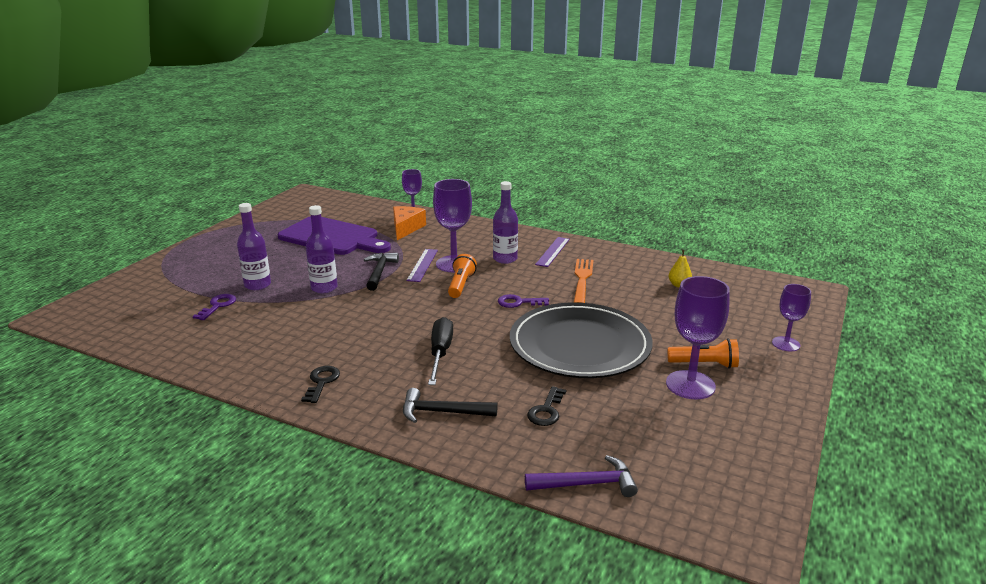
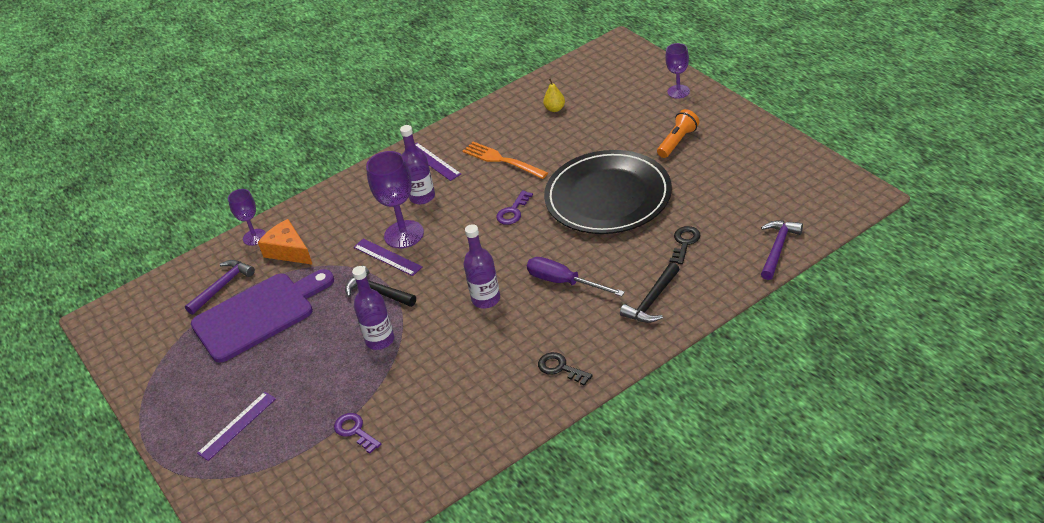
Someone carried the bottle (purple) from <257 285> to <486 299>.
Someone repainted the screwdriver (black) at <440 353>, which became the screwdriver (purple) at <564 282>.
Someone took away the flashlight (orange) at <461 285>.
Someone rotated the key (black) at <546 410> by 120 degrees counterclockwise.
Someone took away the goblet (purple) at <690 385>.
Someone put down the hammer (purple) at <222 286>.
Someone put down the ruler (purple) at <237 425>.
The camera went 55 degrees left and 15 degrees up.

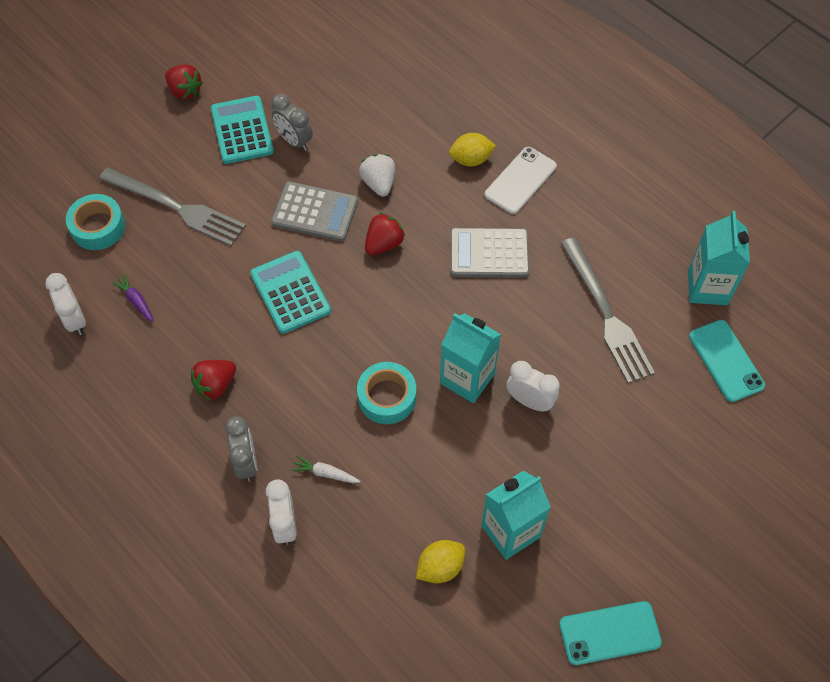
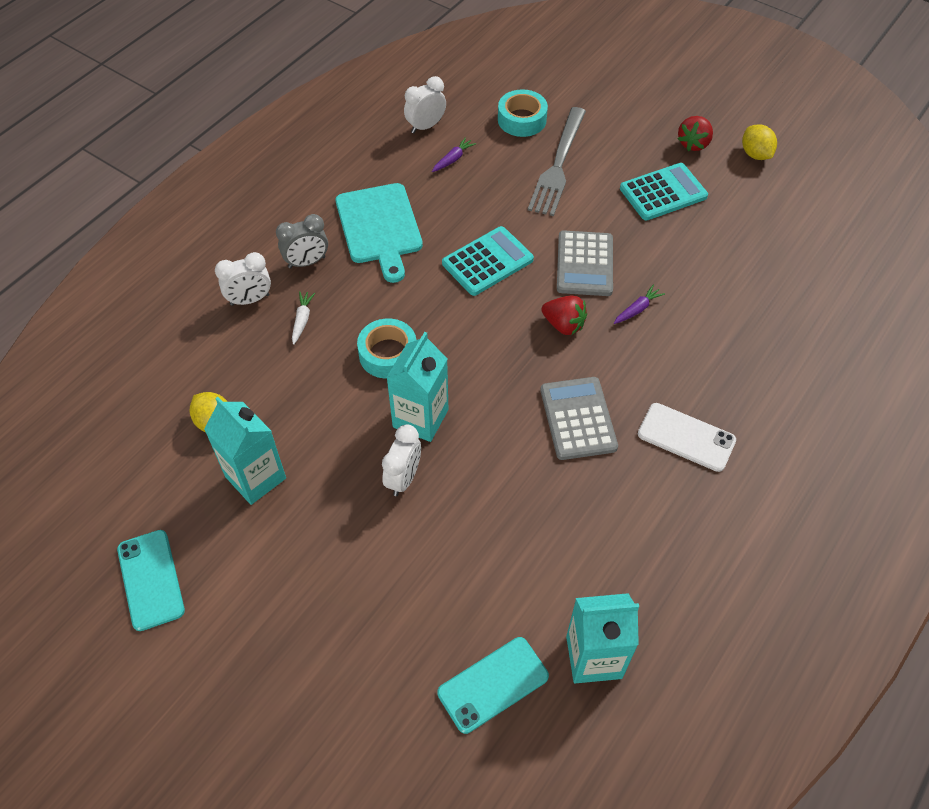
Someone swapped the strawberry (red) at <215 385> for the cutting board (turquoise) at <379 227>.
Someone took away the clock (grey) at <294 141>.
Someone swapped the strawberry (white) at <379 183> for the carrot (purple) at <637 309>.
Someone carried the lemon (yellow) from <471 159> to <755 154>.
Someone took away the fork (grey) at <606 314>.
The camera went 80 degrees right and 5 degrees down.

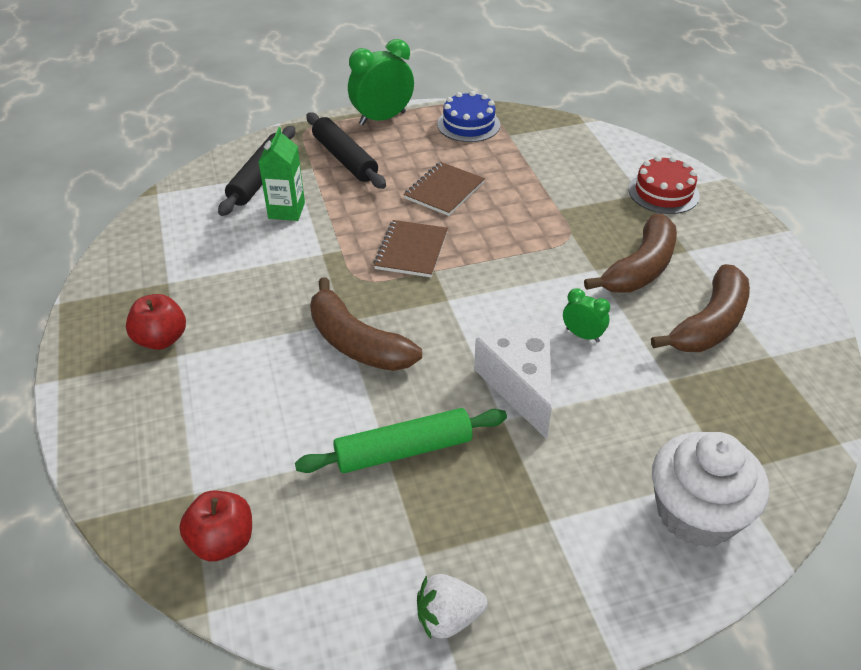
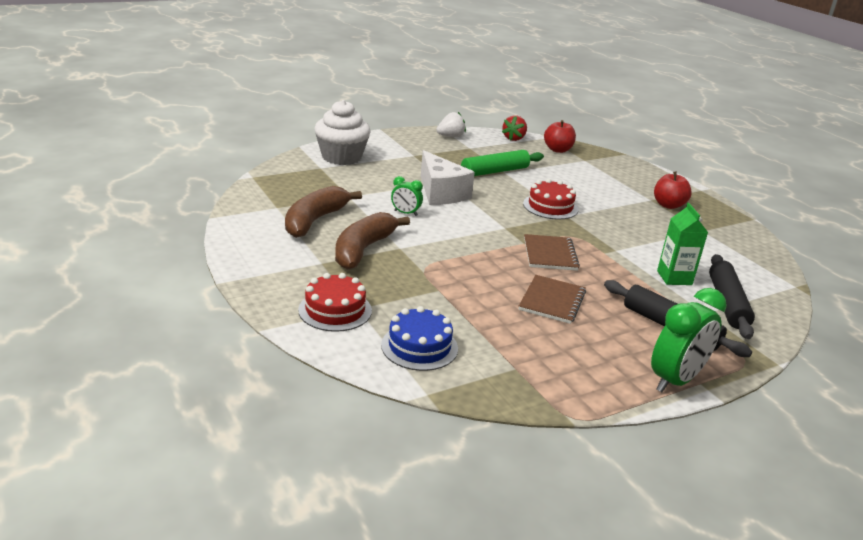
Someone swapped the banana (brown) at <356 343> for the cake (red) at <550 206>.
Someone carried the cake (blue) from <468 124> to <419 346>.
Someone put down the strawberry (red) at <514 138>.
The camera went 165 degrees right and 15 degrees down.

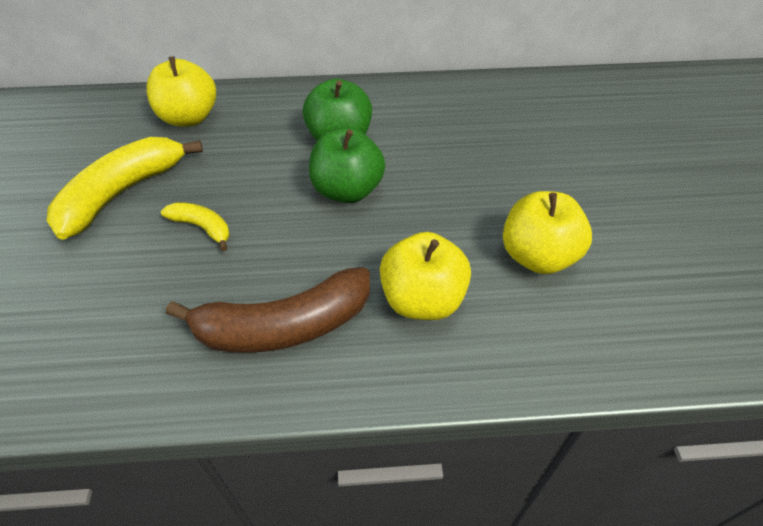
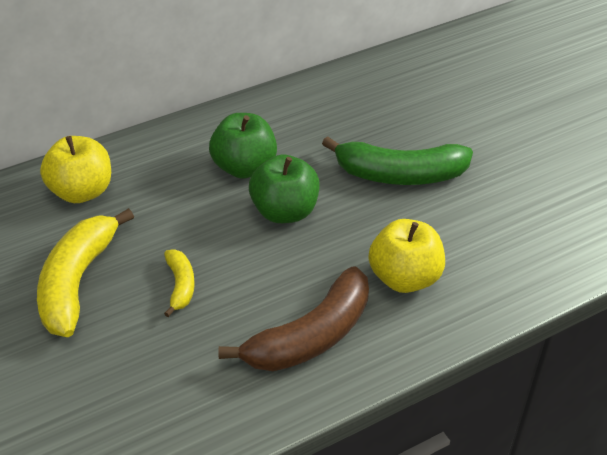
Someone rotated the banana (yellow) at <202 228> by 75 degrees clockwise.
Someone took away the apple (yellow) at <537 256>.
Someone put down the banana (green) at <399 174>.
The camera went 25 degrees left and 5 degrees down.

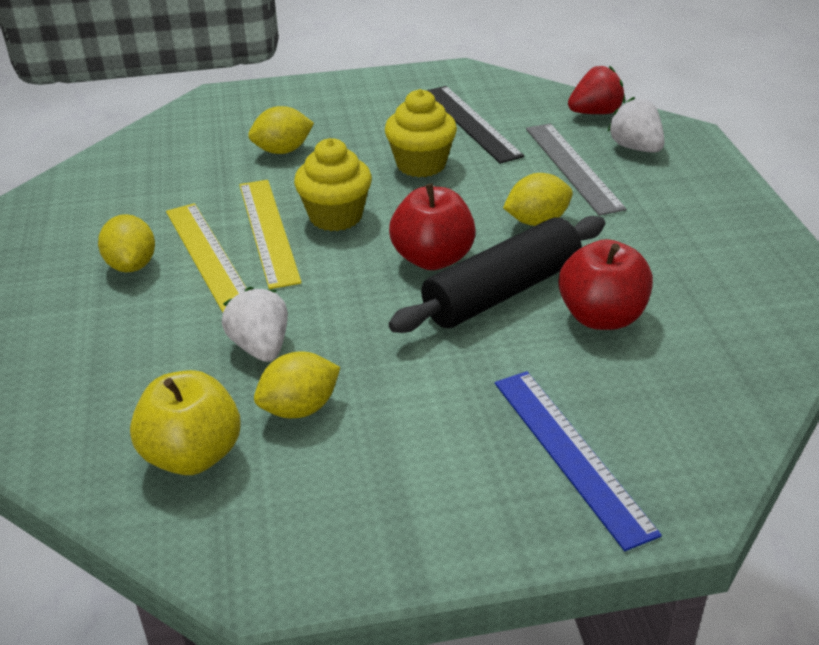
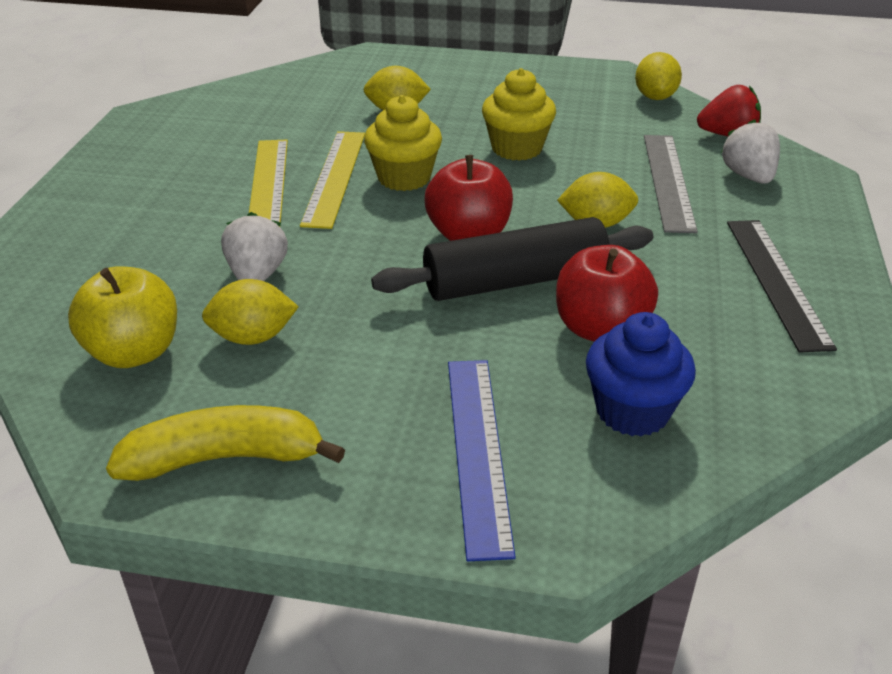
Someone carried the lemon (yellow) from <132 265> to <655 97>.
Someone carried the ruler (black) from <471 123> to <776 281>.
Someone put down the banana (yellow) at <224 458>.
Someone put down the cupcake (blue) at <632 411>.
The camera went 20 degrees right and 0 degrees up.

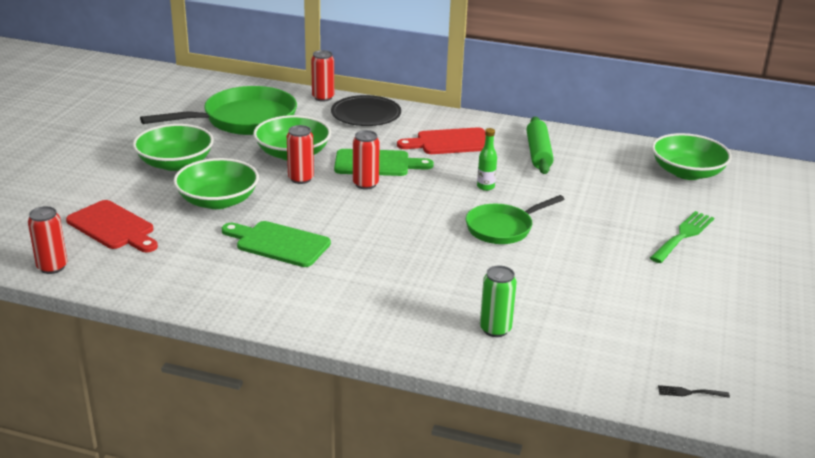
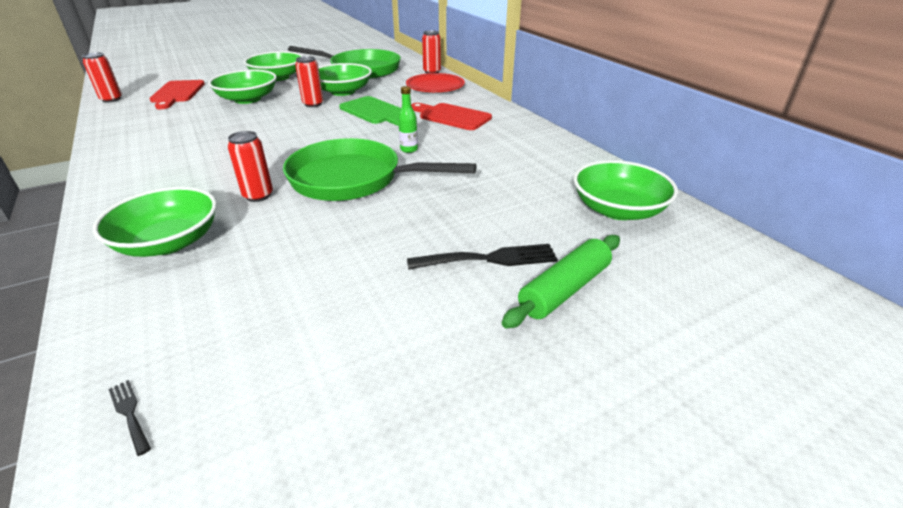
Someone took away the cutting board (green) at <279 243>.
Someone repainted the plate (black) at <366 115>, which became the plate (red) at <435 86>.
Someone carried the can (red) from <365 184> to <258 195>.
Someone scaled the pan (green) at <502 228> by 1.64.
Someone swapped the can (green) at <495 329> for the bowl (green) at <168 242>.
Someone carried the rolling pin (green) from <538 153> to <564 289>.
Someone repainted the fork (green) at <683 235>, which became the fork (black) at <489 259>.
The camera went 45 degrees right and 5 degrees up.

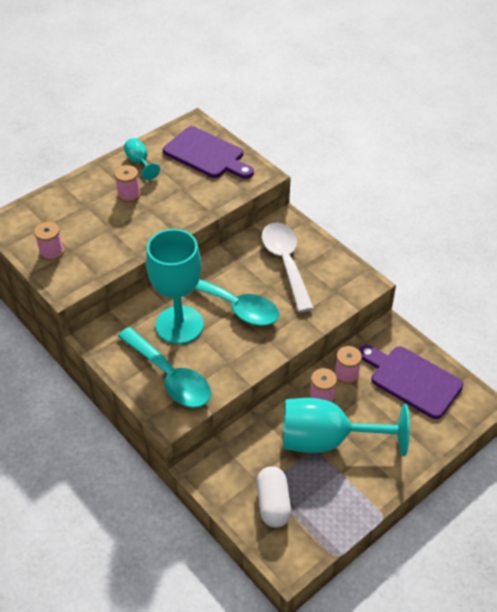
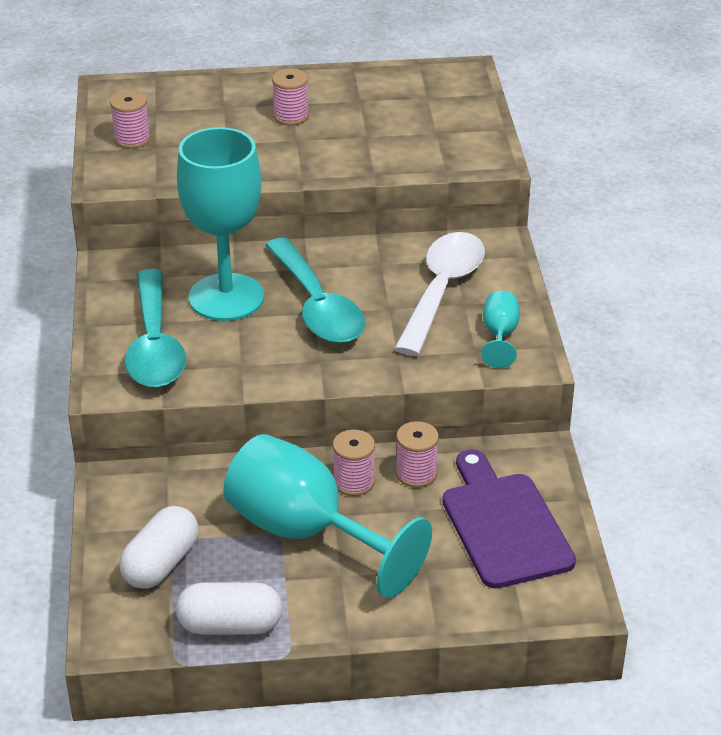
Someone carried the goblet (turquoise) from <139 162> to <500 335>.
Someone took away the cutting board (purple) at <207 154>.
Someone put down the capsule (white) at <230 625>.
The camera went 35 degrees right and 10 degrees down.

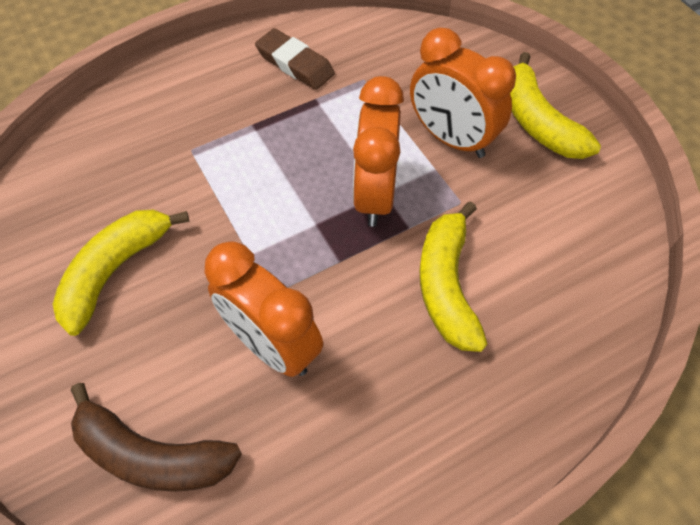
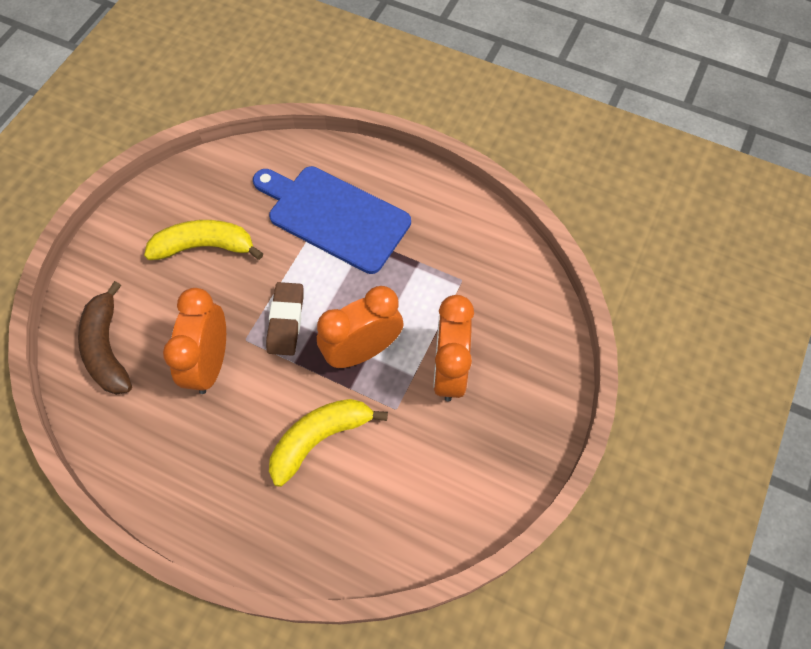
Someone carried the eraser (brown) from <295 64> to <286 321>.
Someone took away the banana (yellow) at <537 122>.
Someone put down the cutting board (blue) at <334 216>.
The camera went 55 degrees right and 5 degrees up.

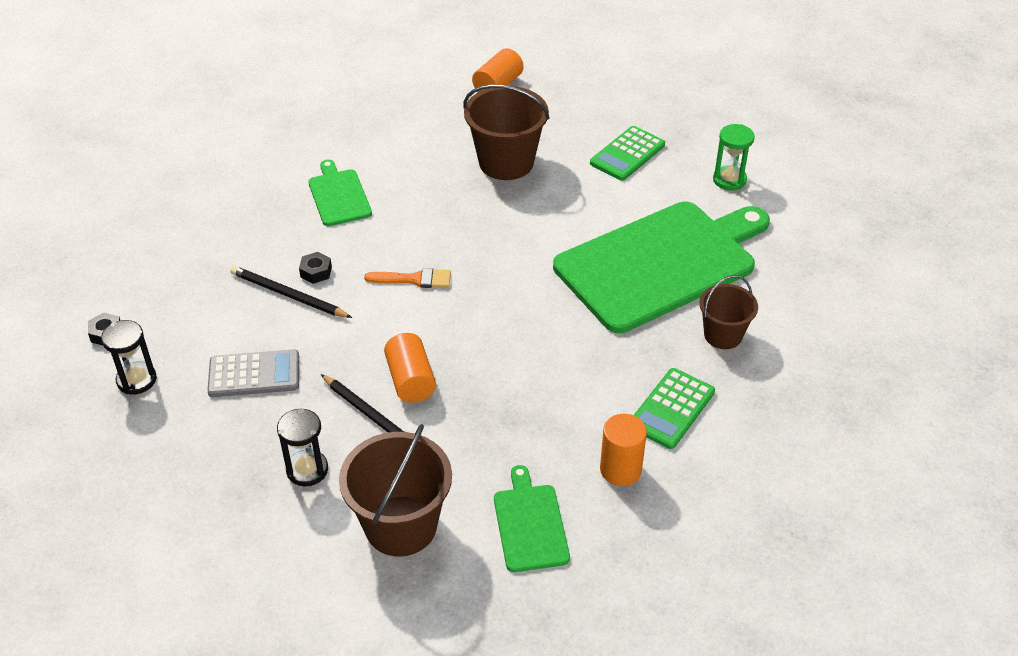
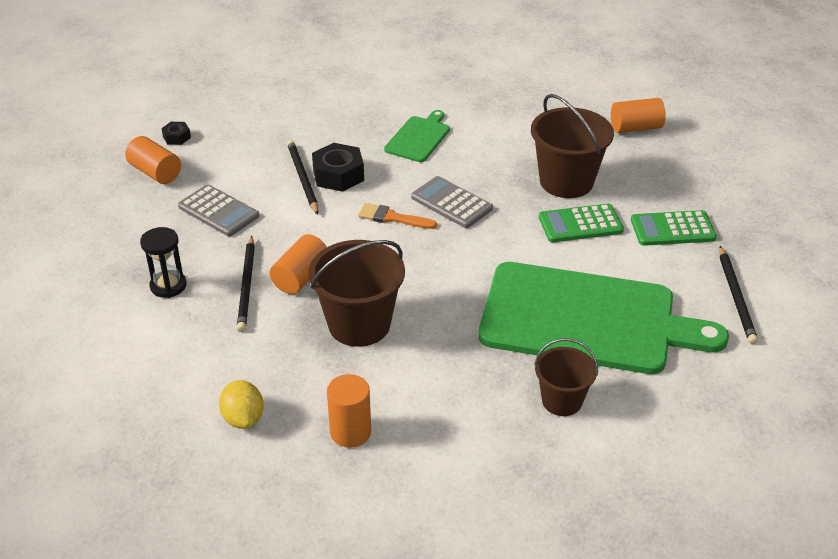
Someone swapped the hourglass (black) at <136 380> for the cylinder (orange) at <155 172>.
Someone scaled the nut (black) at <316 272> by 1.87.
Someone carried the bucket (brown) from <401 526> to <359 324>.
Someone rotated the brush (orange) at <414 279> by 150 degrees clockwise.
Someone swapped the cutting board (green) at <530 524> for the lemon (yellow) at <243 418>.
Someone carried the calculator (green) from <671 409> to <580 224>.
Someone swapped the hourglass (green) at <729 180> for the pencil (black) at <736 297>.
Someone put down the calculator (grey) at <451 203>.
The camera went 45 degrees right and 5 degrees down.

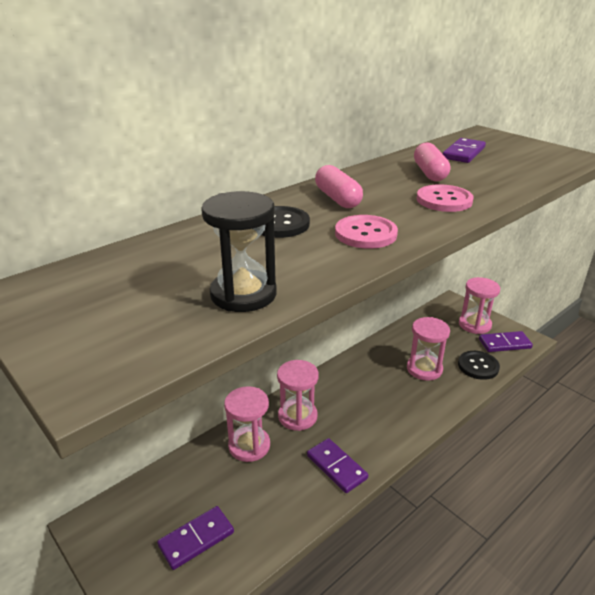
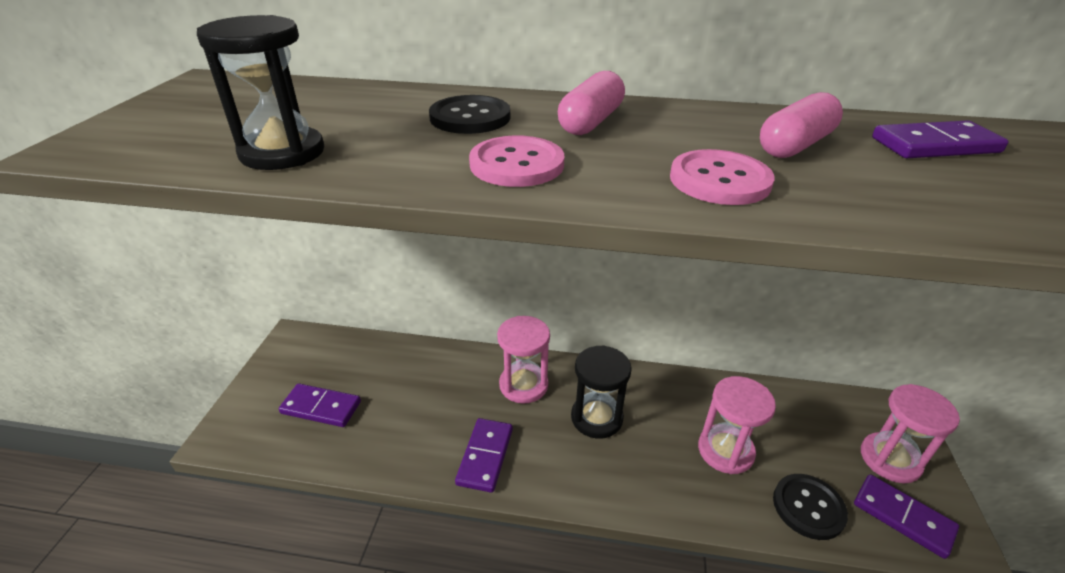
Someone took away the hourglass (pink) at <249 446>.
Someone put down the hourglass (black) at <596 418>.
The camera went 50 degrees right and 5 degrees up.

